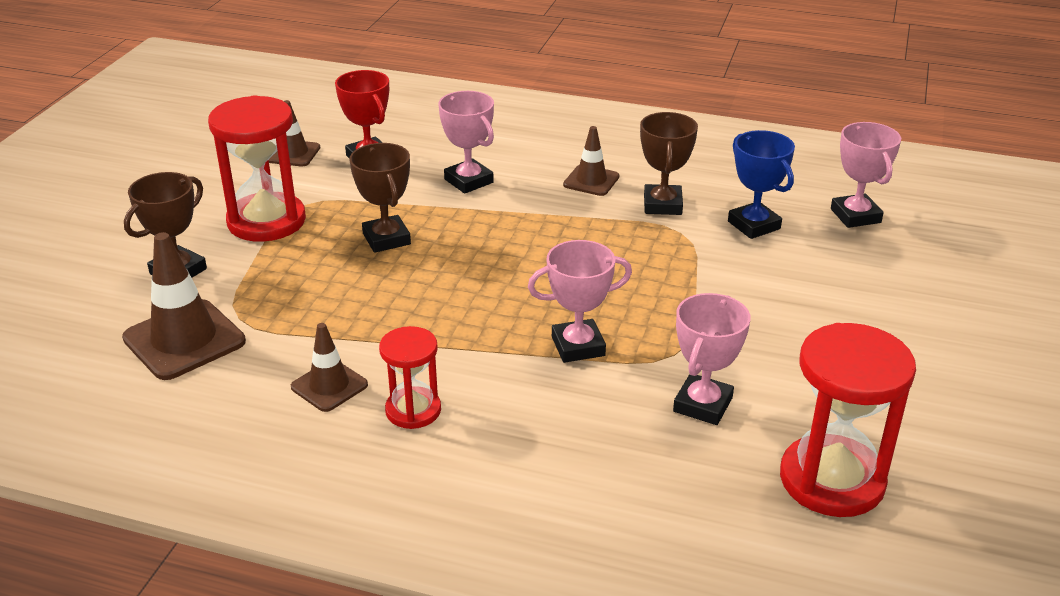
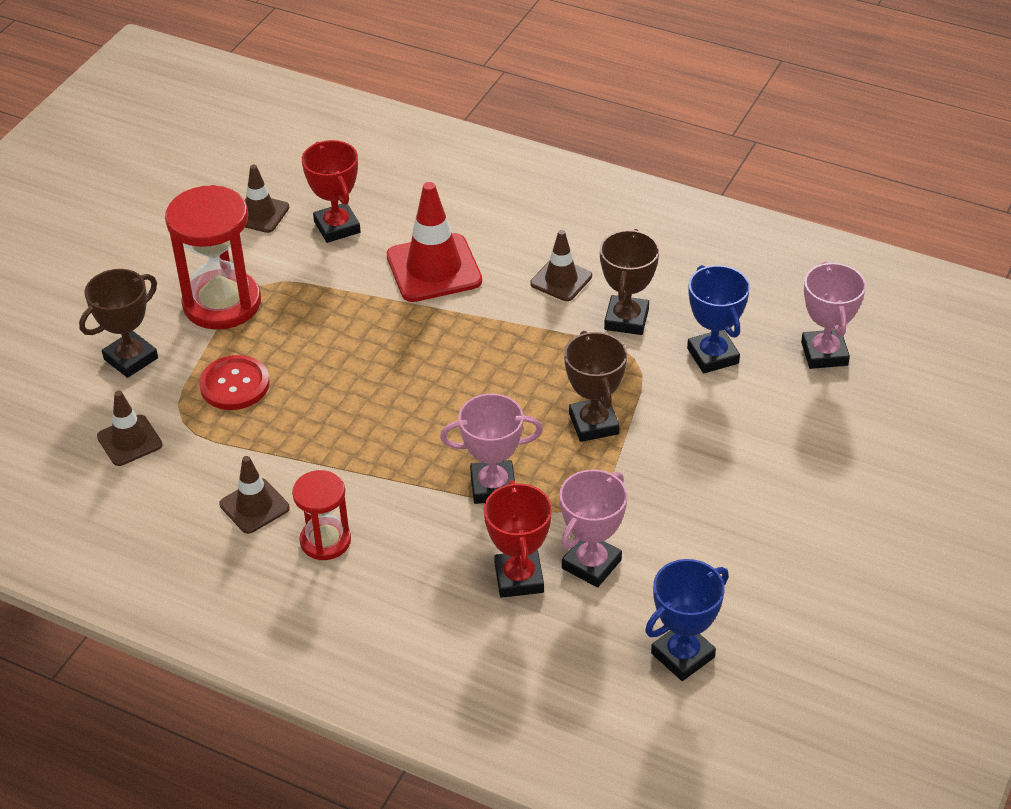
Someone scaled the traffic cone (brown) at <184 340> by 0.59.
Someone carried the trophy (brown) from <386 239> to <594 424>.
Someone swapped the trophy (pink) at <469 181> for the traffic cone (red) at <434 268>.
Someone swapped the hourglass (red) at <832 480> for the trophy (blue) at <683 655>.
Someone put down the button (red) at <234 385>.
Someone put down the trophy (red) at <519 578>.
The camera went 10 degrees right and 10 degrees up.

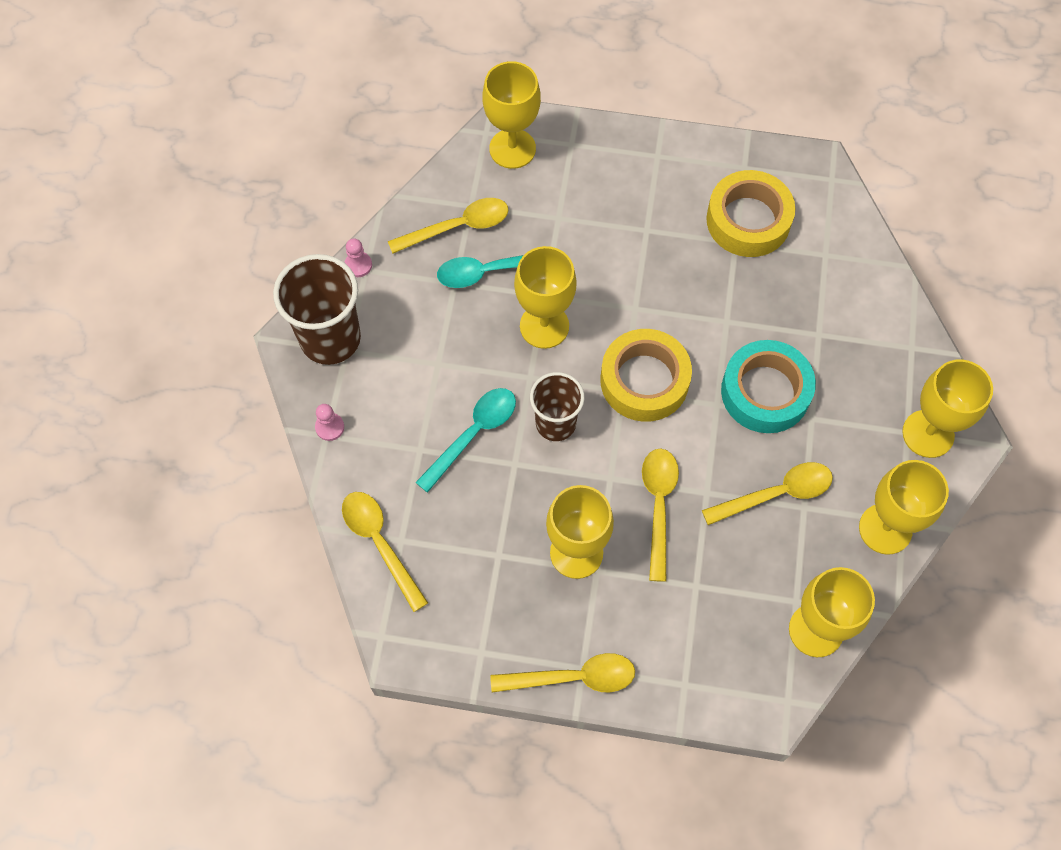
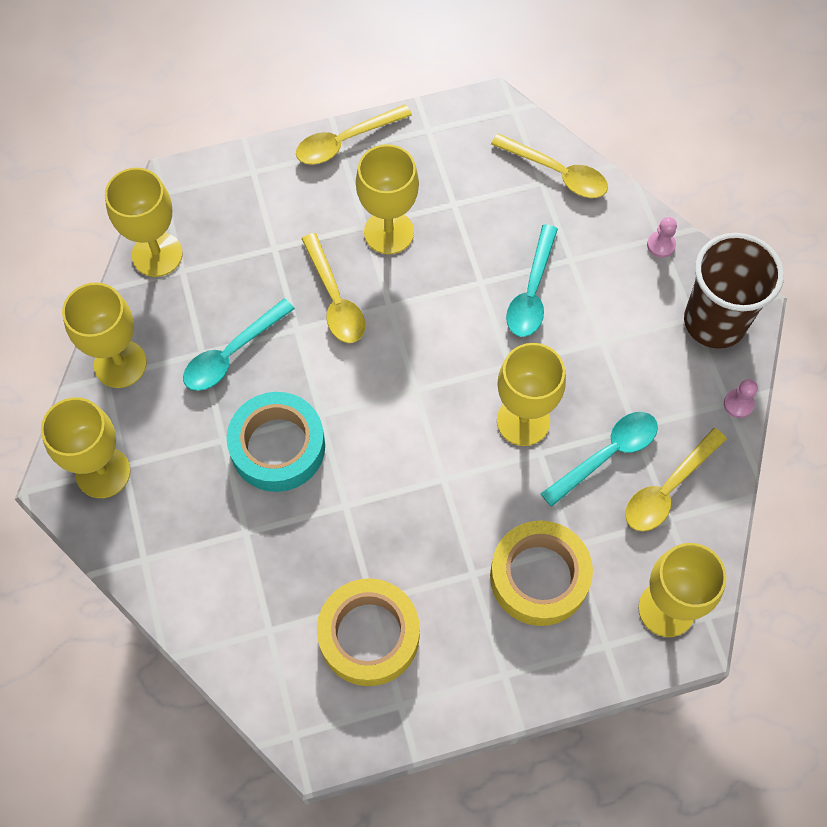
Someone took away the cup (brown) at <555 423>.
Someone carried the tape (yellow) from <644 380> to <539 577>.
Someone repainted the spoon (yellow) at <776 494>, which became the spoon (turquoise) at <231 354>.
The camera went 155 degrees right and 0 degrees up.

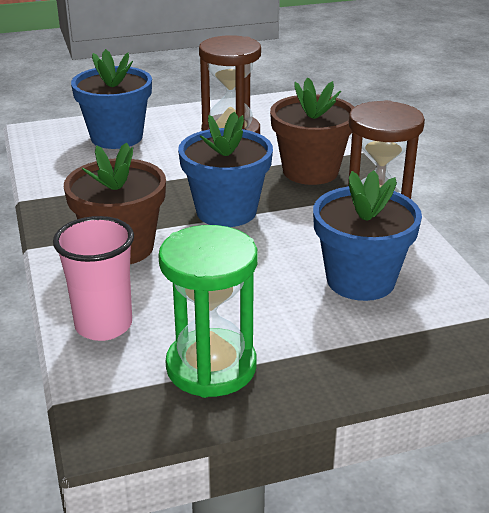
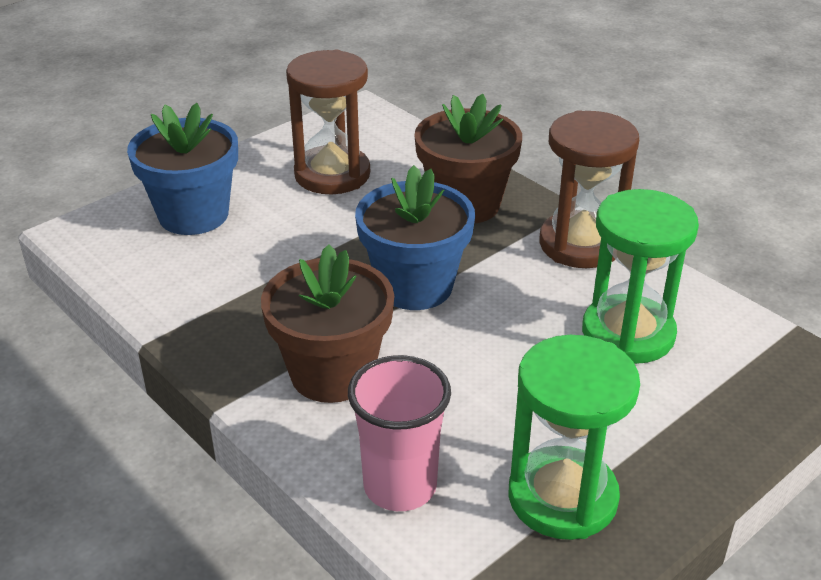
Someone swapped the flower pot (blue) at <360 280> for the hourglass (green) at <628 334>.
The camera went 25 degrees left and 5 degrees up.

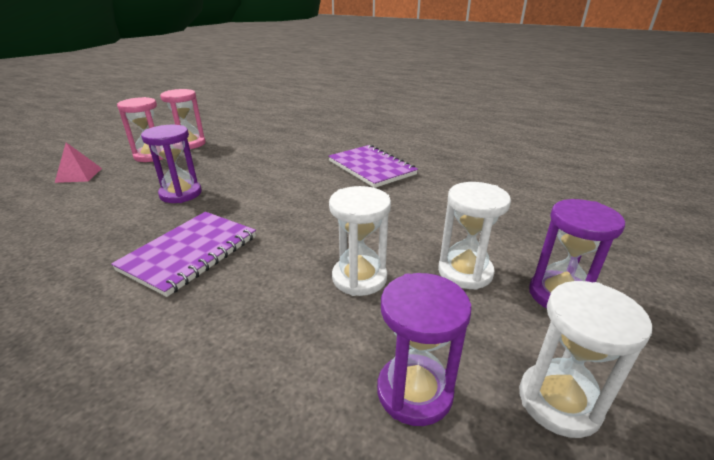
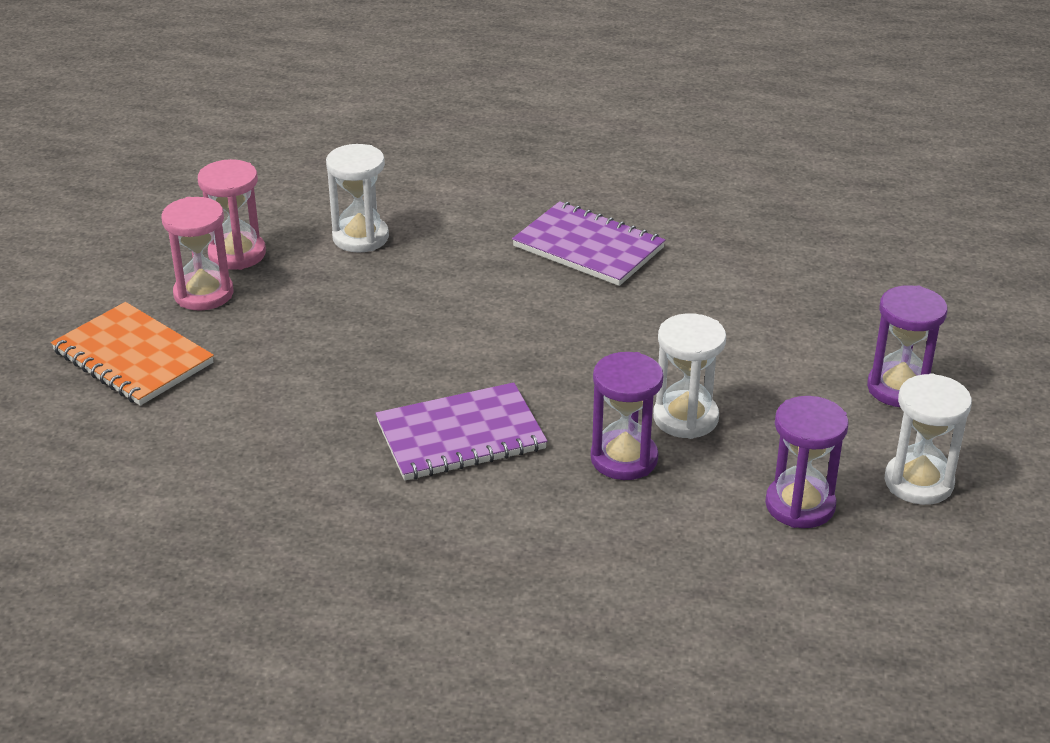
Someone swapped the pyramid (pink) at <79 175> for the notebook (orange) at <133 357>.
Someone rotated the notebook (purple) at <190 253> by 60 degrees clockwise.
Someone carried the hourglass (purple) from <181 194> to <624 459>.
Someone carried the hourglass (white) from <465 272> to <360 237>.
The camera went 20 degrees left and 5 degrees up.

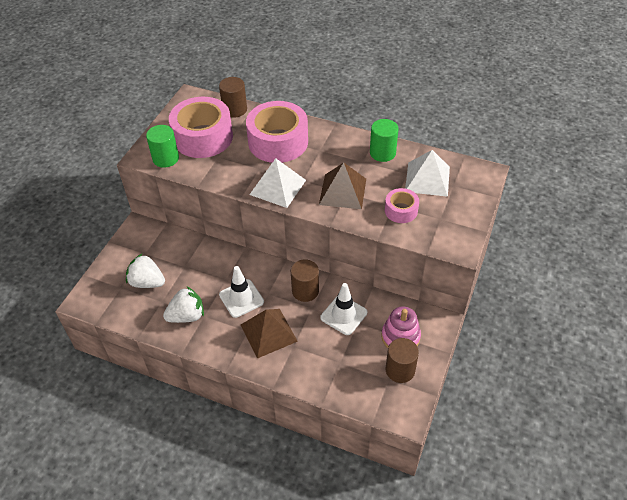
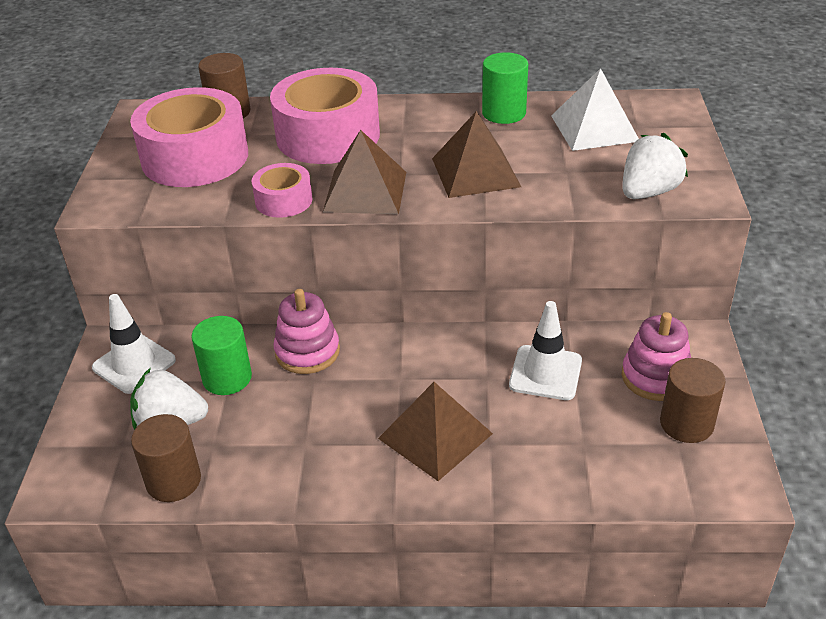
Someone carried the cylinder (green) from <165 158> to <227 378>.
Someone carried the strawberry (white) from <187 316> to <648 192>.
Someone carried the traffic cone (white) from <241 298> to <134 364>.
Someone repainted the pyramid (white) at <277 187>, which became the pyramid (brown) at <365 191>.
Someone carried the cylinder (brown) from <305 291> to <173 481>.
Someone carried the tape (pink) from <401 210> to <283 200>.
Someone put down the stacking toy (pink) at <307 352>.
The camera went 20 degrees left and 10 degrees down.

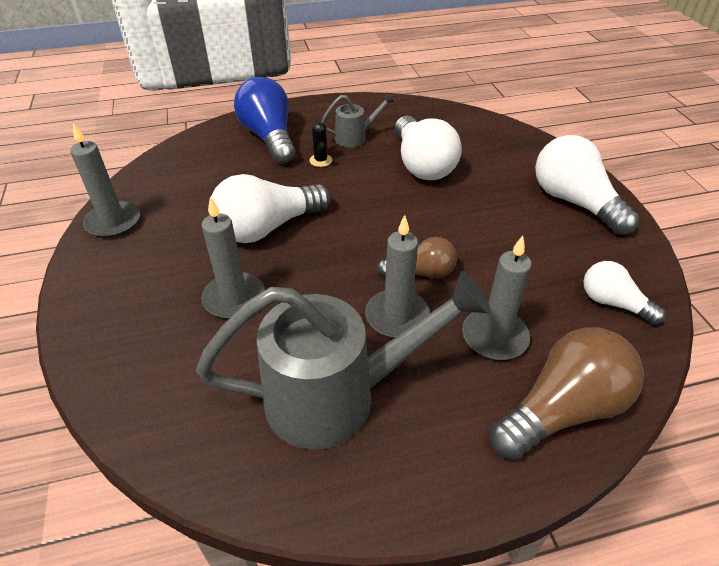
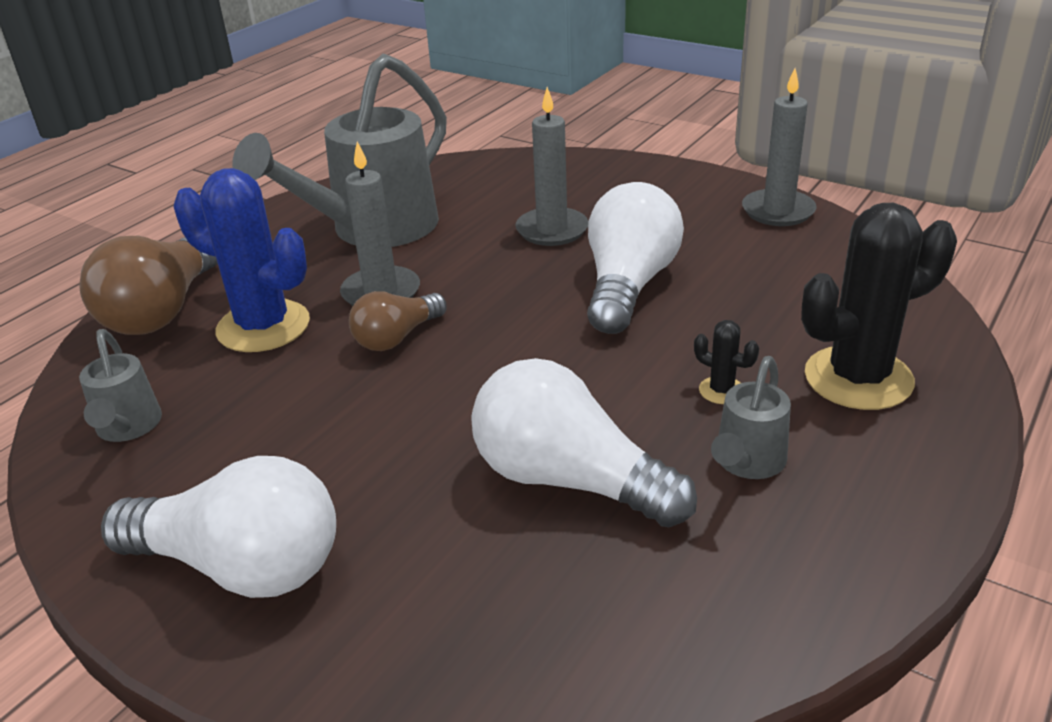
Someone swapped the light bulb (blue) at <269 137> for the cactus (black) at <858 378>.
Someone swapped the candle (grey) at <494 337> for the cactus (blue) at <263 326>.
Someone swapped the light bulb (white) at <613 303> for the watering can (grey) at <128 428>.
The camera went 140 degrees right and 10 degrees down.

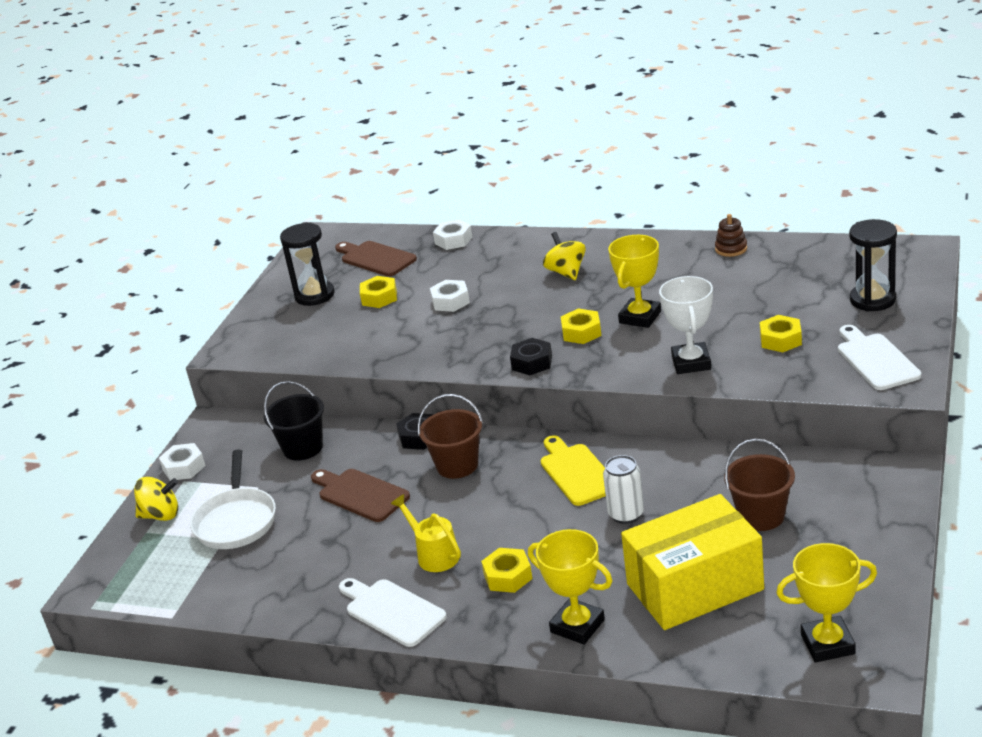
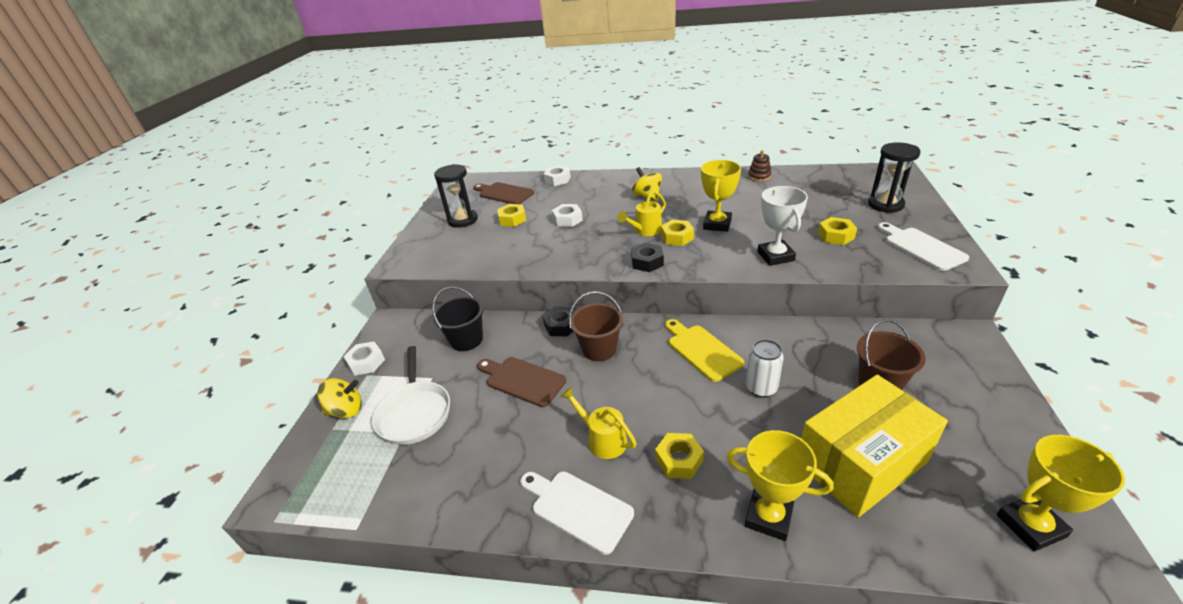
Someone put down the watering can (yellow) at <645 231>.
The camera went 10 degrees left and 5 degrees up.

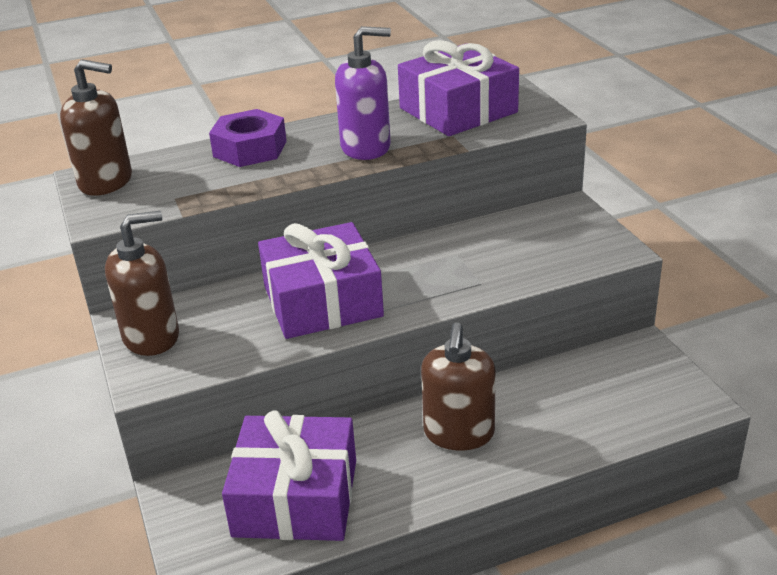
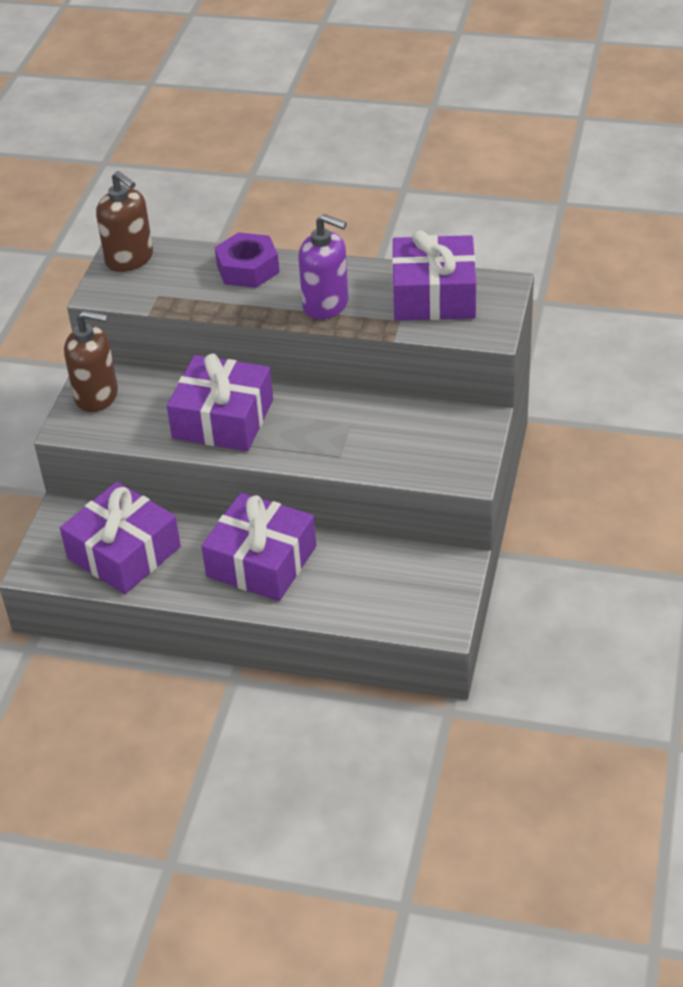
Someone swapped the soap dispenser (brown) at <459 433> for the gift (purple) at <261 561>.
The camera went 35 degrees right and 10 degrees up.

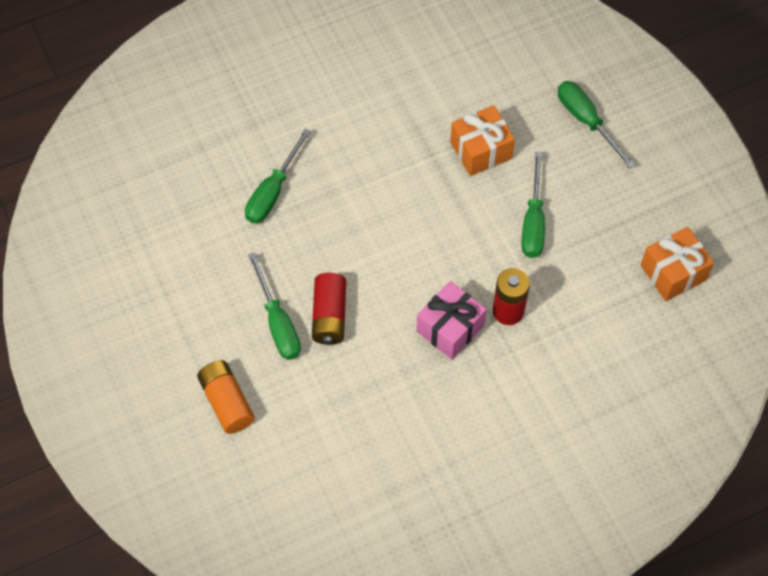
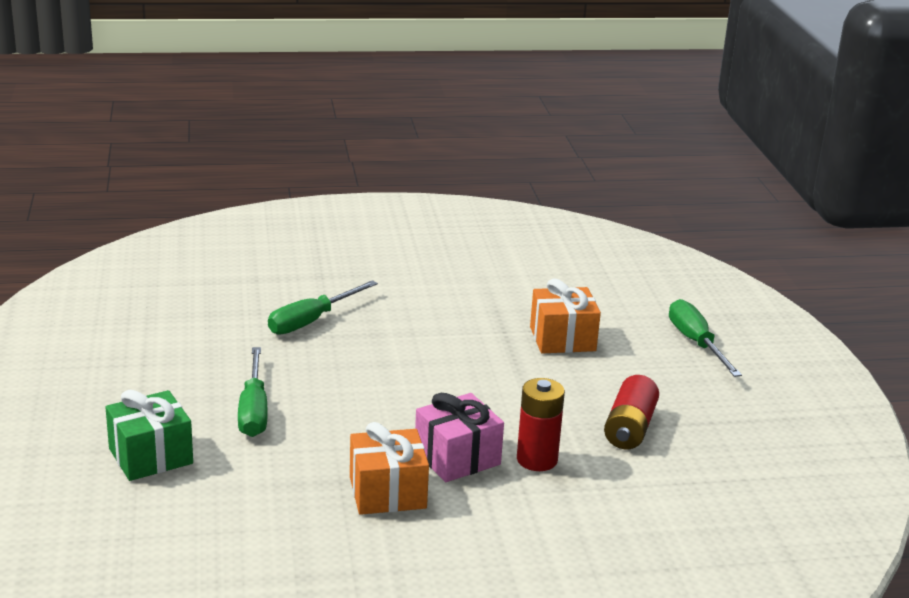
Someone swapped the battery (orange) at <227 402> for the gift (green) at <150 456>.
Someone carried the battery (red) from <329 316> to <629 428>.
Someone took away the screwdriver (green) at <533 222>.
Someone carried the gift (orange) from <673 272> to <387 492>.
The camera went 15 degrees right and 35 degrees down.

